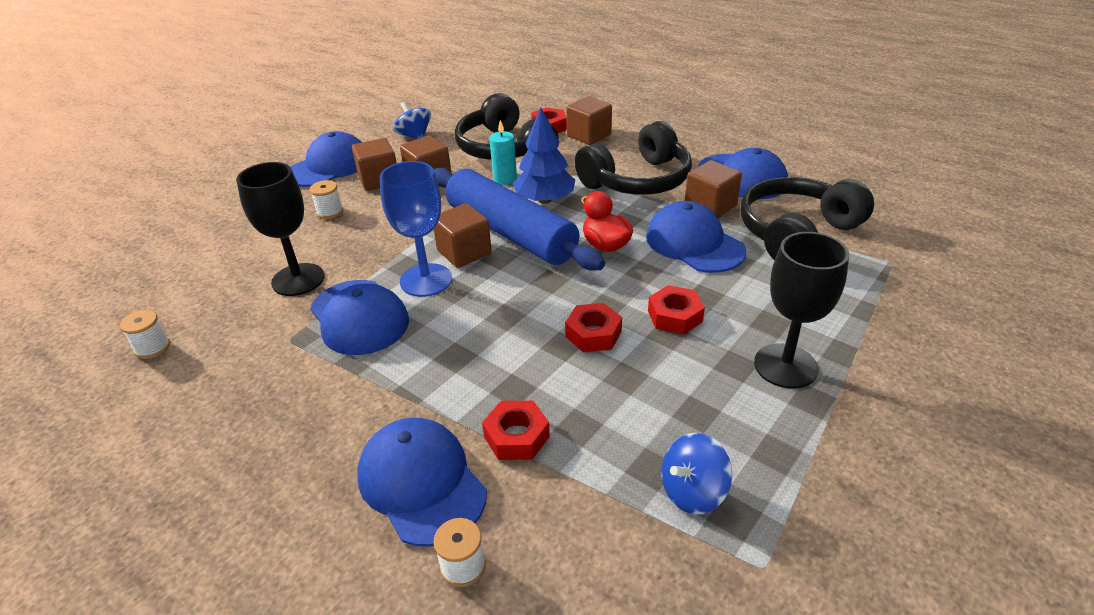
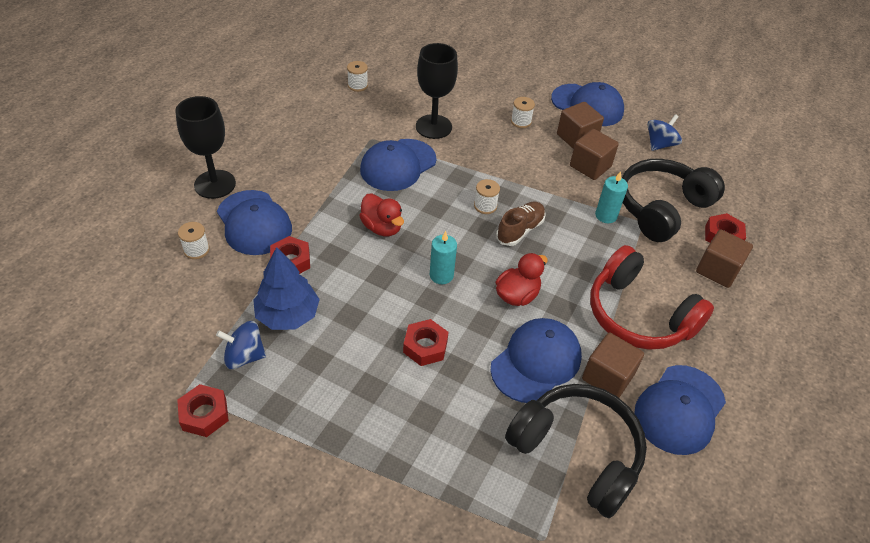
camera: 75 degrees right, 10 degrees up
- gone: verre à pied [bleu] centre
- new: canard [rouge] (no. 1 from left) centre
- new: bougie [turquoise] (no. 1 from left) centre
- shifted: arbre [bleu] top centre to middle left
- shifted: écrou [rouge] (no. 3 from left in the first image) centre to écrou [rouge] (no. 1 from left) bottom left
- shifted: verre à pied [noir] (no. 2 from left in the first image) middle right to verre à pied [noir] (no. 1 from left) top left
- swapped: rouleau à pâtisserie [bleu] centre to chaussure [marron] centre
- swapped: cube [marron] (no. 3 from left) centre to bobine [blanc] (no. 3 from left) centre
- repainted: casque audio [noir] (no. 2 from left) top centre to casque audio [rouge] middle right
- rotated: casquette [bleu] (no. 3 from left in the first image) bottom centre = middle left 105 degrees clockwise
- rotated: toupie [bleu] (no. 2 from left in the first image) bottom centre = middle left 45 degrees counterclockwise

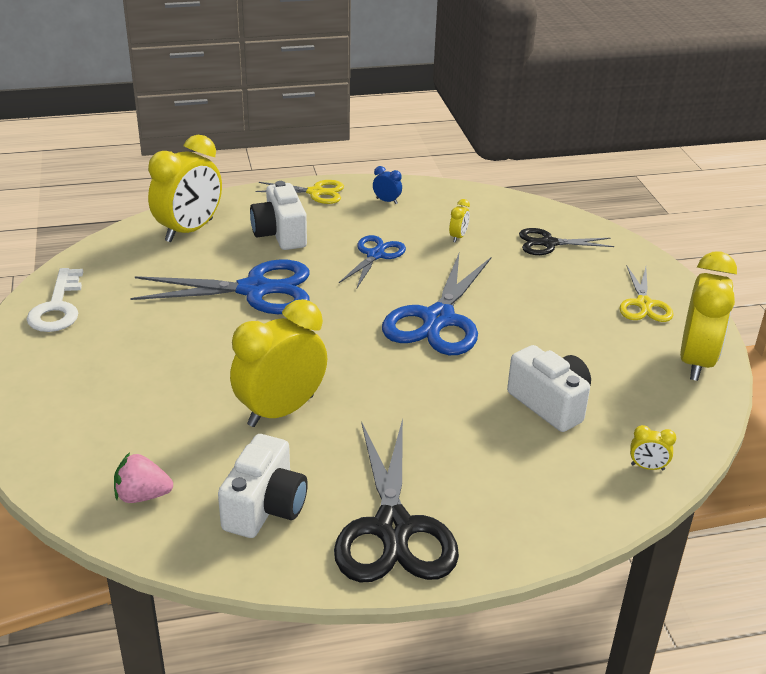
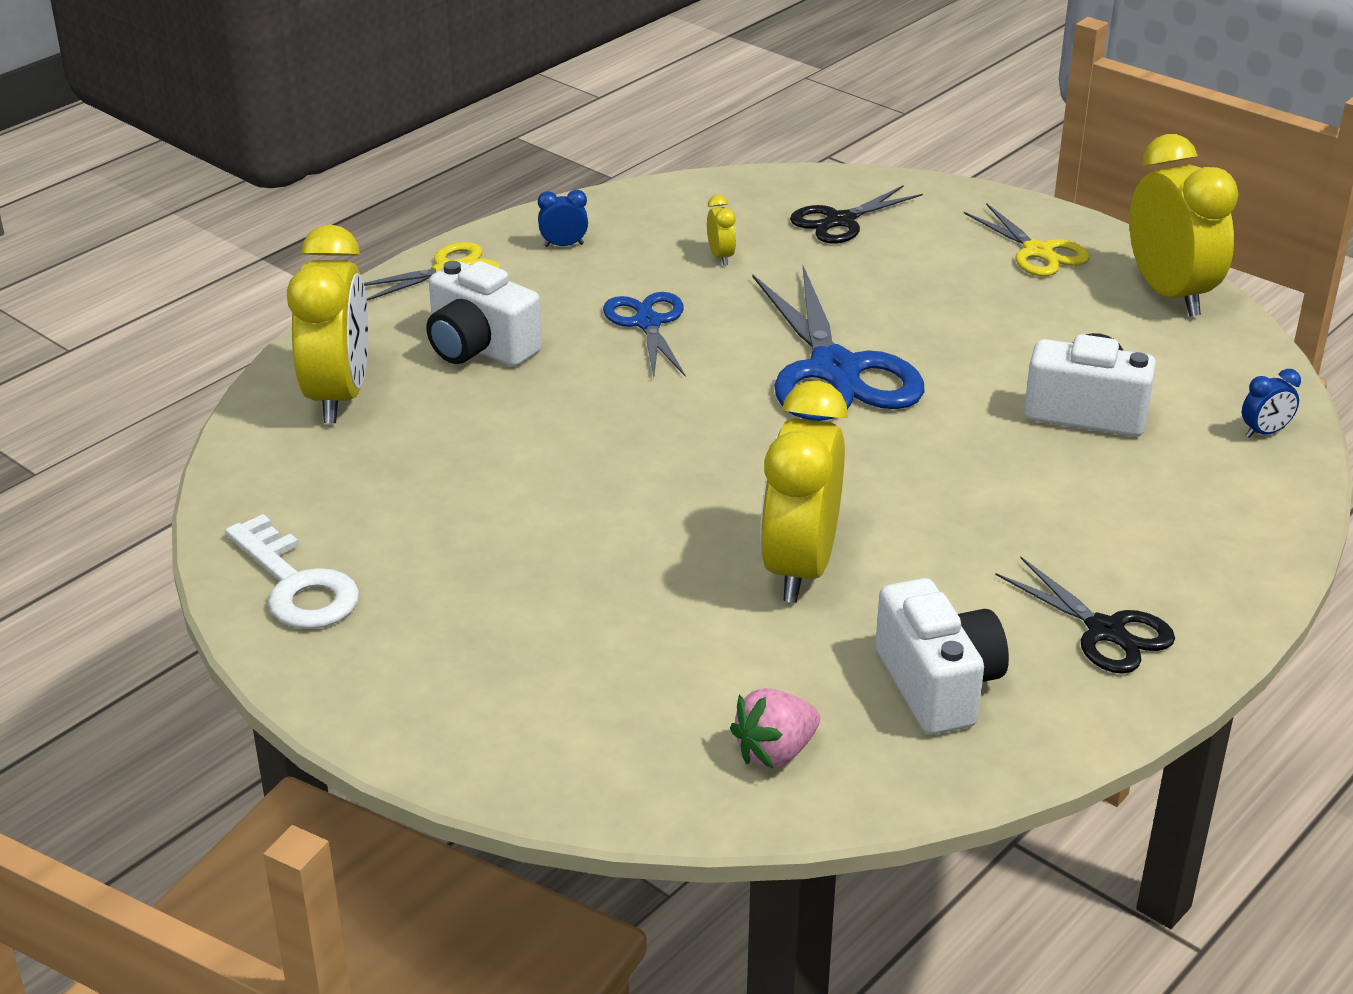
camera: 35 degrees left, 0 degrees up
- gone: ciseaux [bleu] (no. 1 from left) middle left
- repainted: réveil [jaune] (no. 4 from left) middle right to réveil [bleu] (no. 2 from left) middle right
- scaled: ciseaux [noir] (no. 1 from left in the first image) bottom centre = middle right x0.57

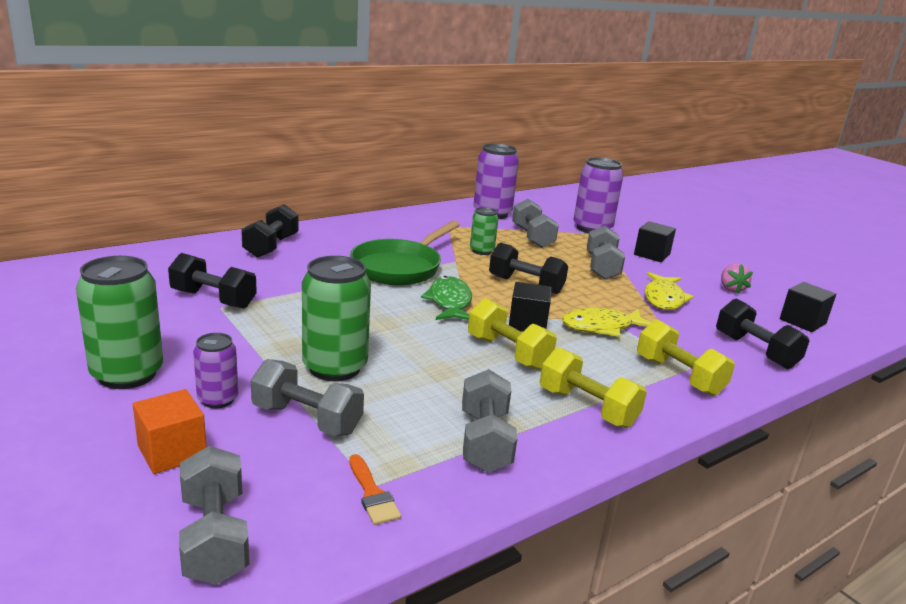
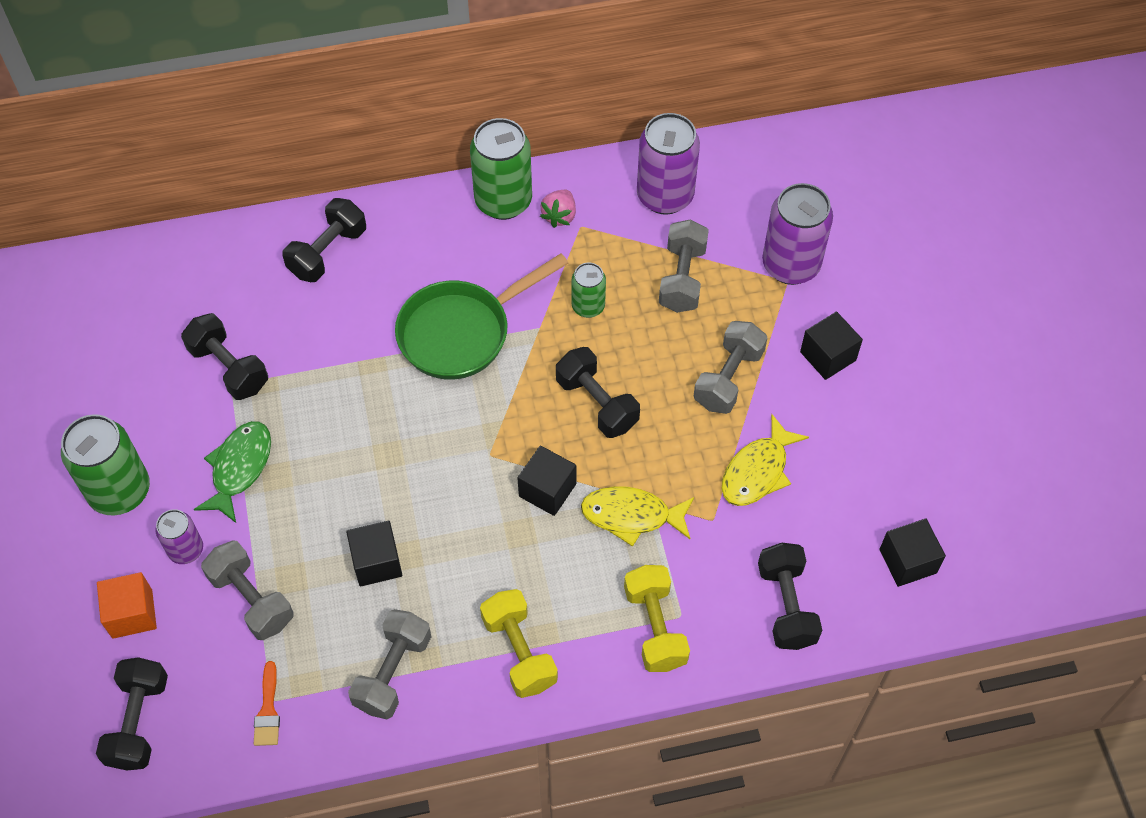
camera: 25 degrees right, 35 degrees up
- gone: haltère [jaune] (no. 1 from left) centre
- new: cube [noir] (no. 1 from left) bottom left
- shifted: canette [vert] (no. 2 from left) centre to top centre
- shifted: poisson [vert] centre to middle left
- shifted: fraise [rose] middle right to top centre
- repainted: haltère [gris] (no. 1 from left) bottom left to haltère [noir] (no. 1 from left) bottom left

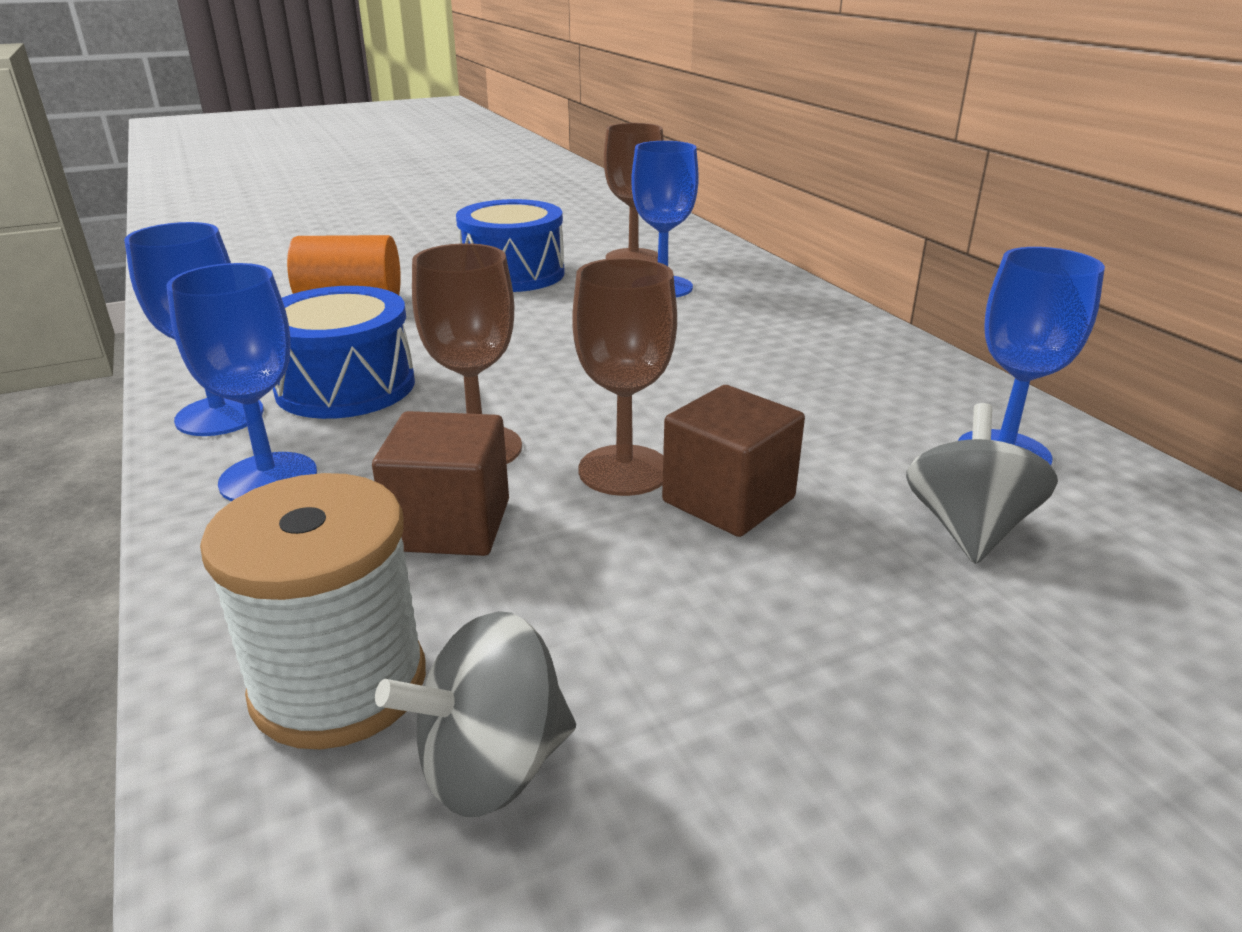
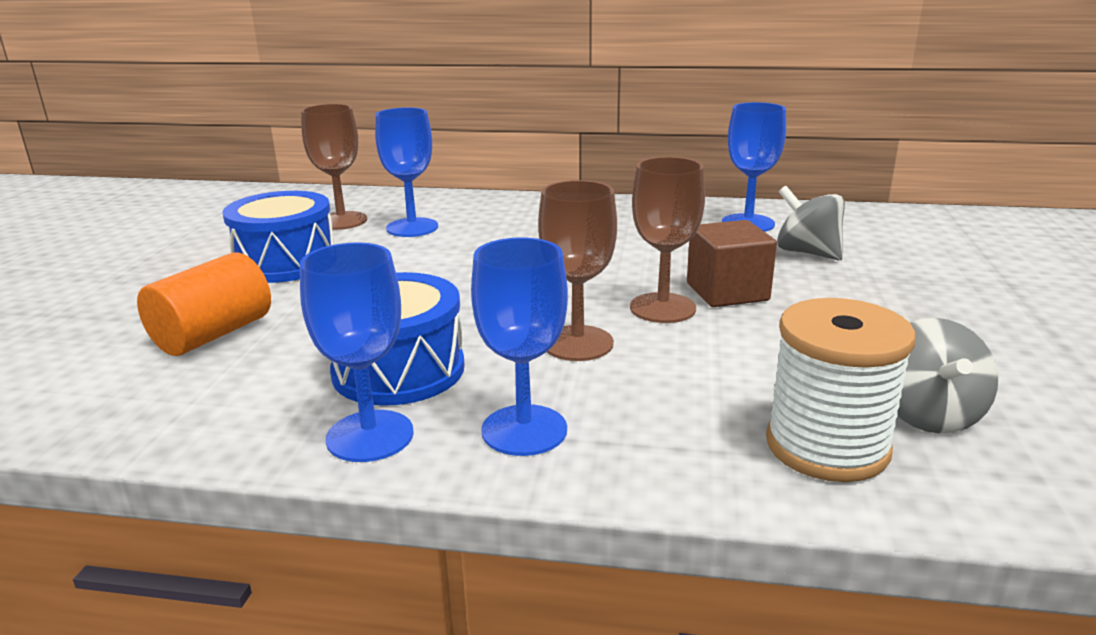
camera: 55 degrees left, 5 degrees down
- gone: cube [marron] (no. 1 from left) centre

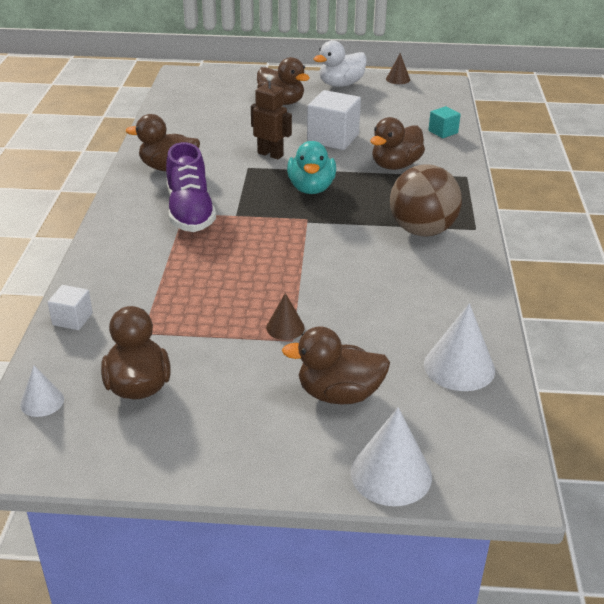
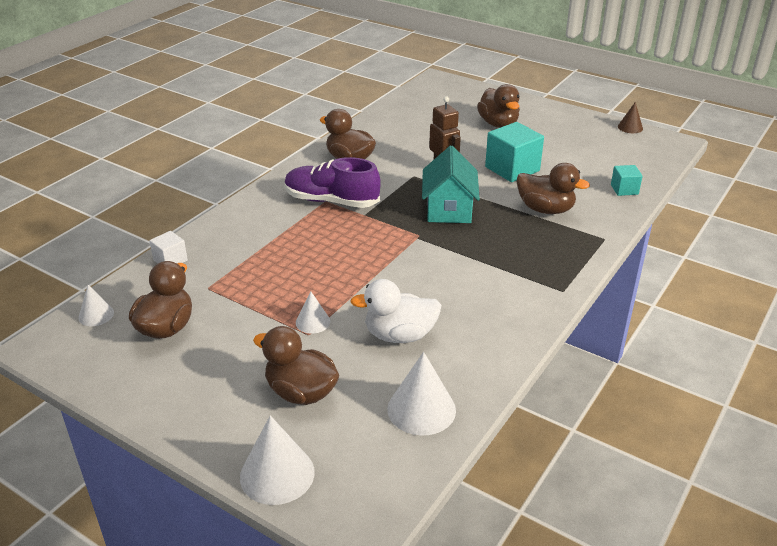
camera: 30 degrees right, 0 degrees up
- gone: balle [marron] top right
- shifted: canard [blanc] top centre to centre
- swapped: canard [turquoise] top centre to maison [turquoise] centre
- repainted: cône [marron] (no. 1 from left) centre to cône [blanc] (no. 3 from left) centre
- repainted: cube [blanc] (no. 2 from left) top centre to cube [turquoise] (no. 1 from left) top centre
- rotated: chaussure [violet] top left = centre 90 degrees clockwise
- rotated: canard [marron] (no. 5 from left) top centre = middle right 135 degrees counterclockwise

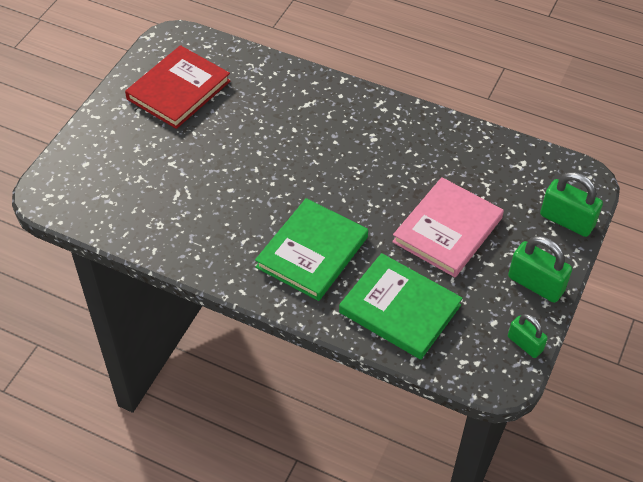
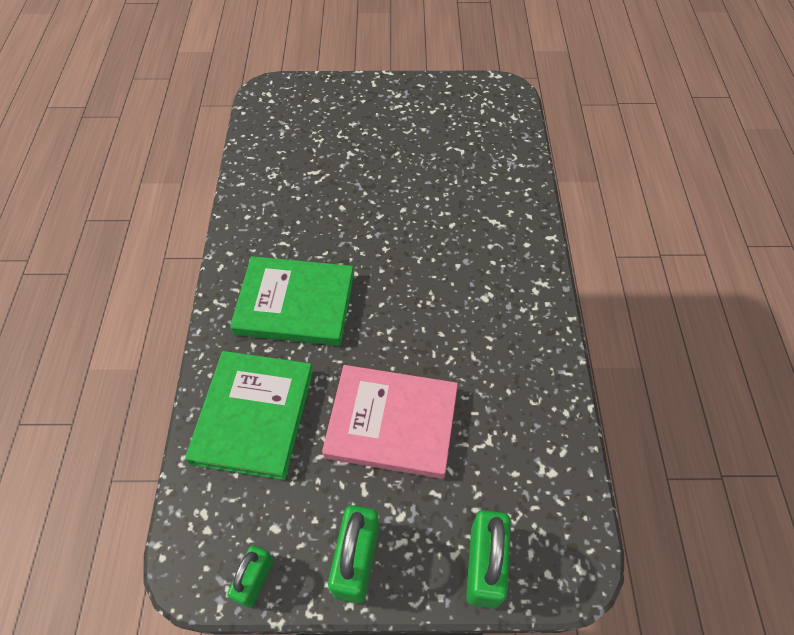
camera: 65 degrees right, 5 degrees up
- gone: livre [rouge] top left

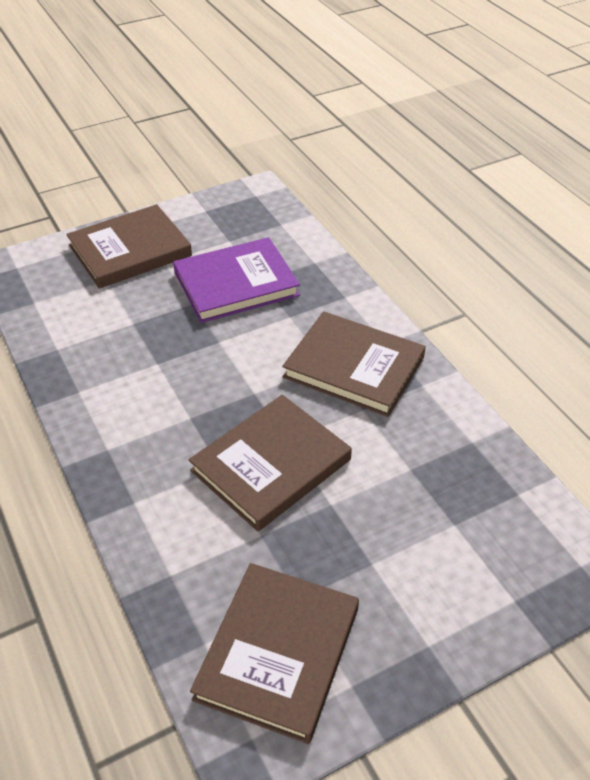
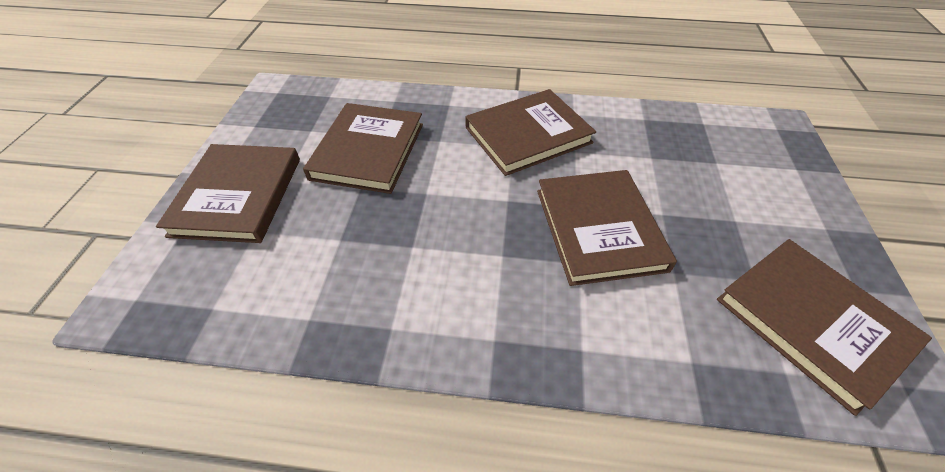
camera: 55 degrees left, 5 degrees up
- repainted: livre [violet] centre to livre [marron] (no. 2 from left) top centre

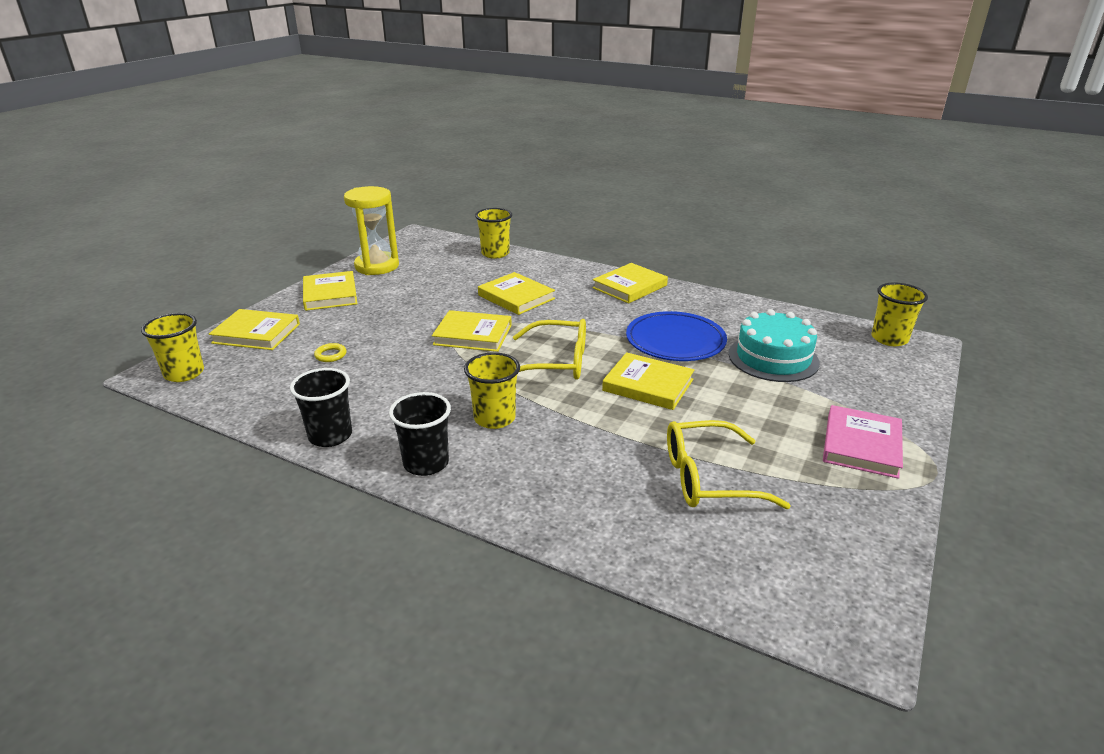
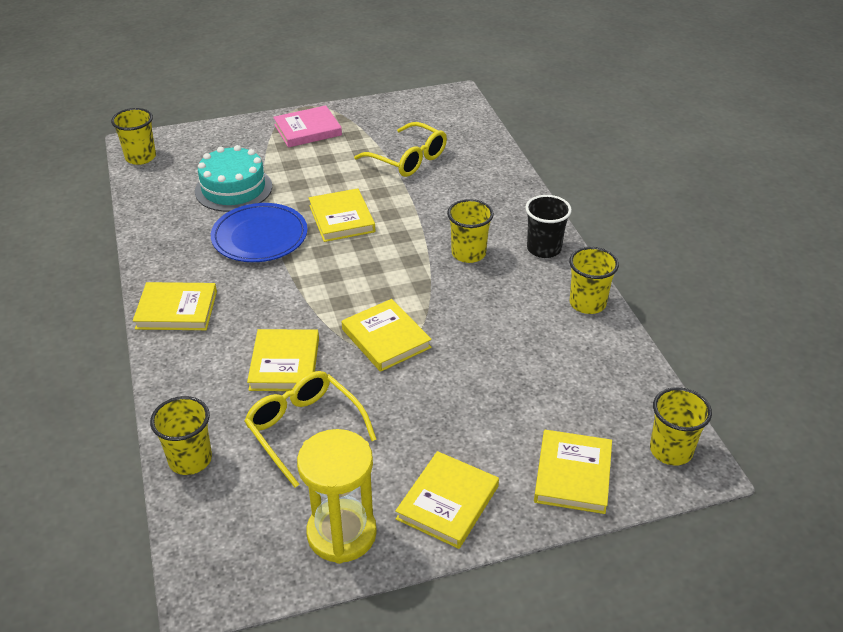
camera: 135 degrees left, 10 degrees up
- gone: anneau [jaune] middle left
- shifted: lunettes [jaune] (no. 1 from left) centre to bottom centre
- repainted: gobelet [noir] (no. 1 from left) middle left to gobelet [jaune] (no. 4 from left) middle right
- rotated: livre [jaune] (no. 1 from left in the first image) middle left = bottom right 45 degrees clockwise

